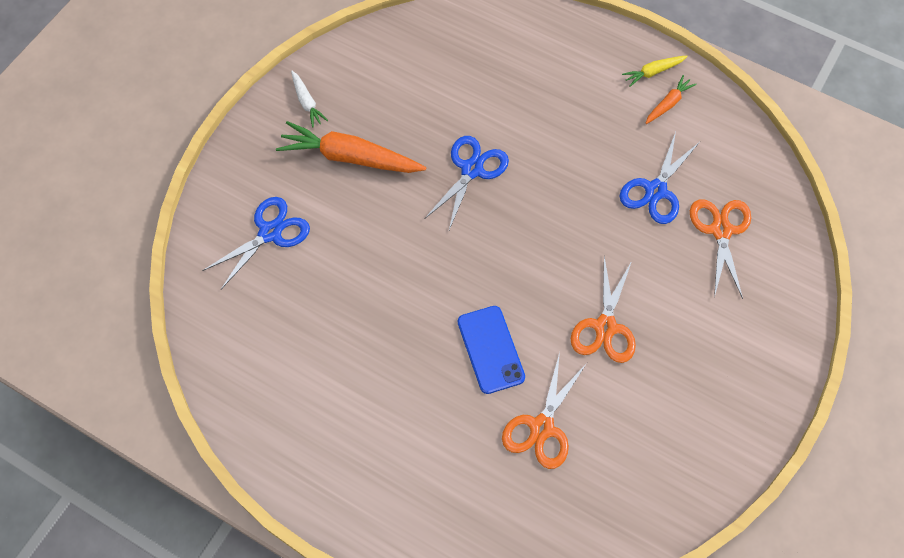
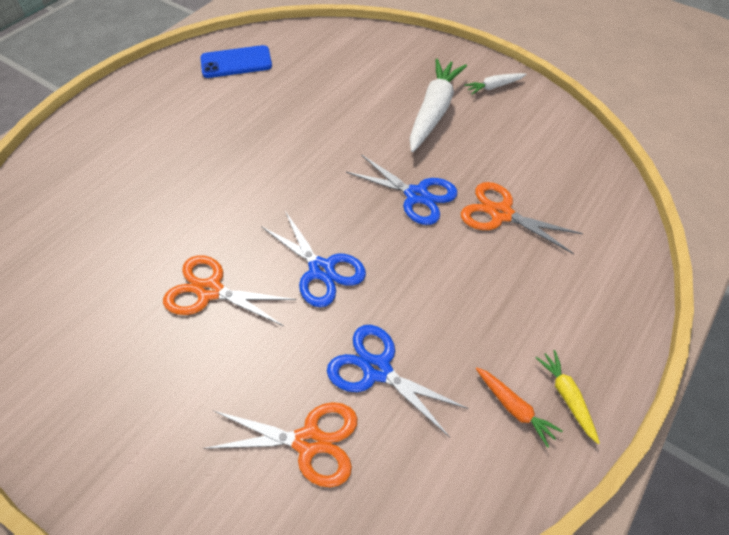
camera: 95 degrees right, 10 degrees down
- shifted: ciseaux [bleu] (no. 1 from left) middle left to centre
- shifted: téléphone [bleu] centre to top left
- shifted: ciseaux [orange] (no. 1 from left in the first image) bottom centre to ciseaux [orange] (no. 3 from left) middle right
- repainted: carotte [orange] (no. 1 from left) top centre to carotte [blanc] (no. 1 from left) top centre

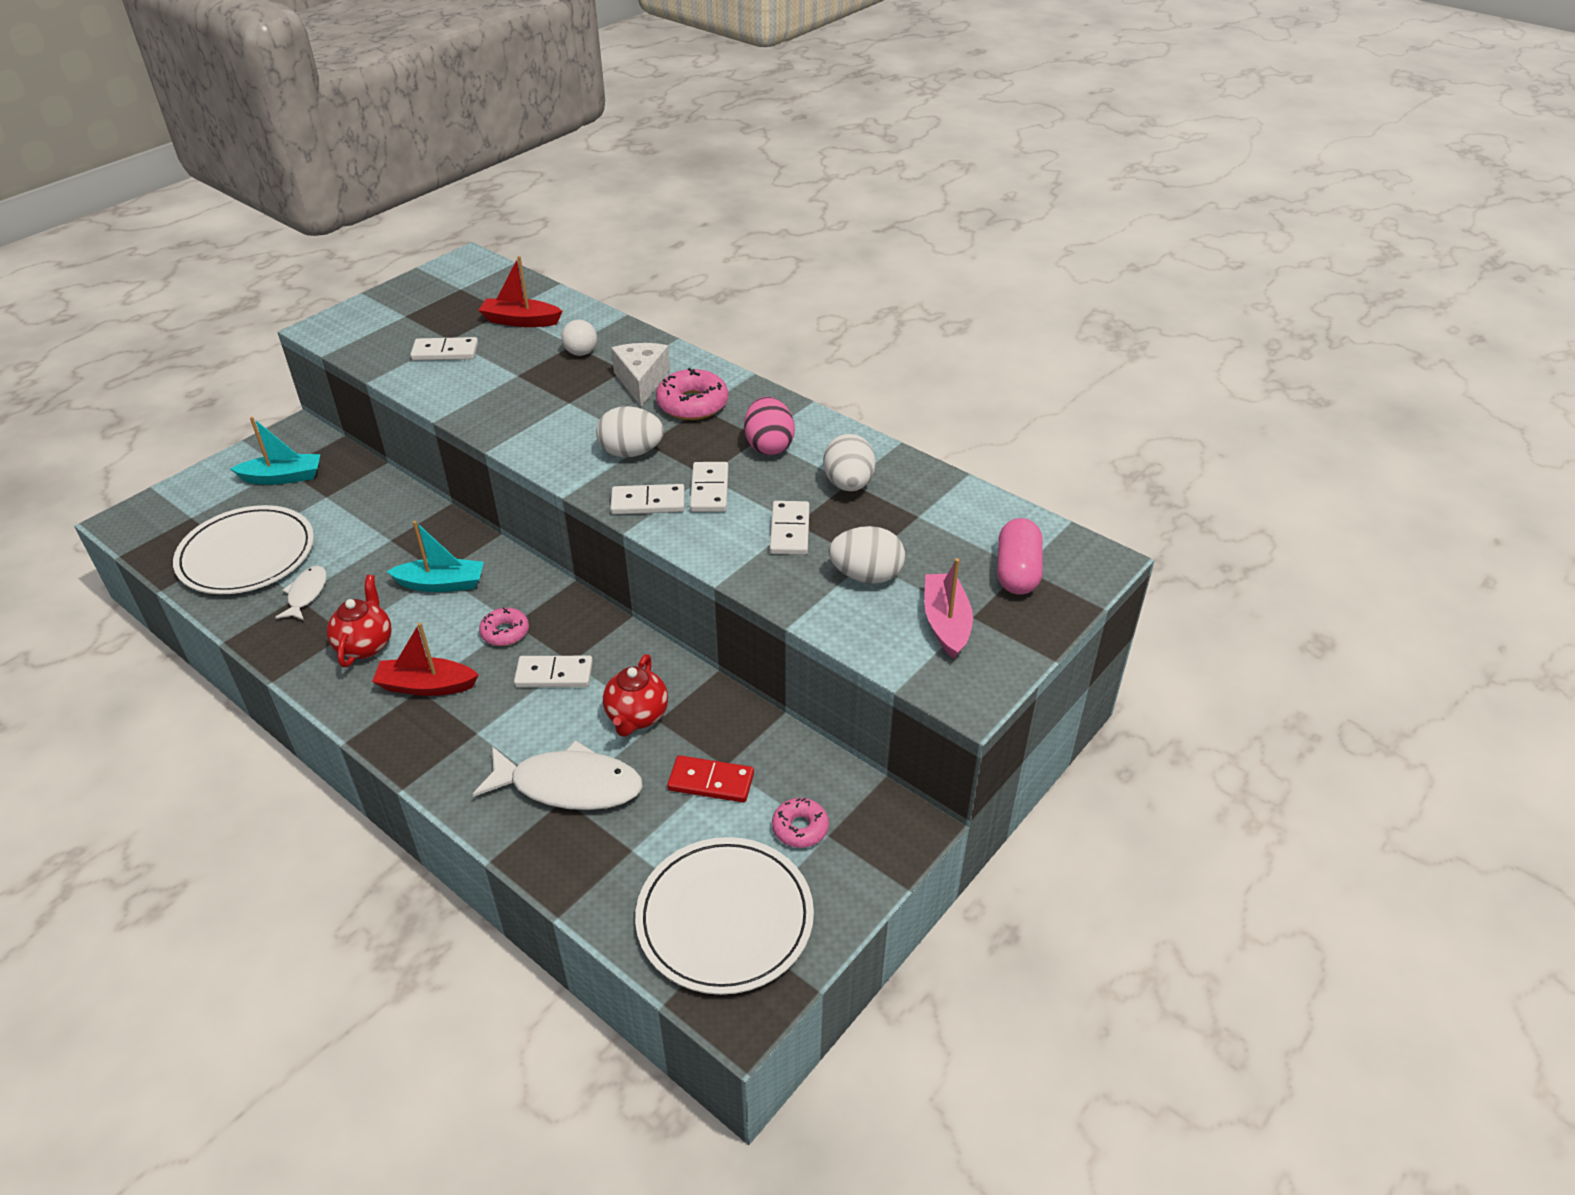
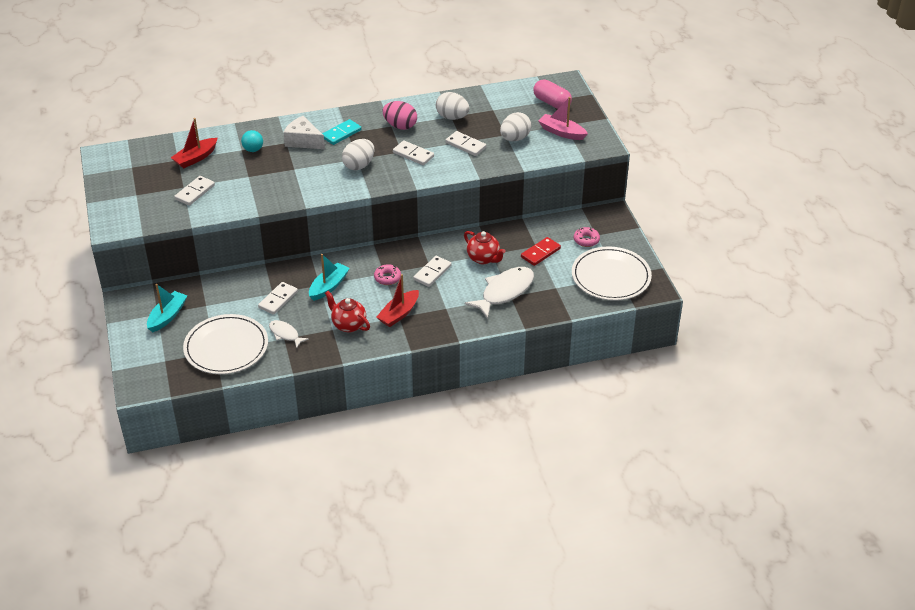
camera: 55 degrees left, 0 degrees up
- shifted: domino [blanc] (no. 3 from left in the first image) centre to domino [blanc] (no. 2 from left) middle left
- swapped: beignet [rose] (no. 2 from left) top centre to domino [turquoise] top centre
- repainted: balle [blanc] top centre to balle [turquoise] top left

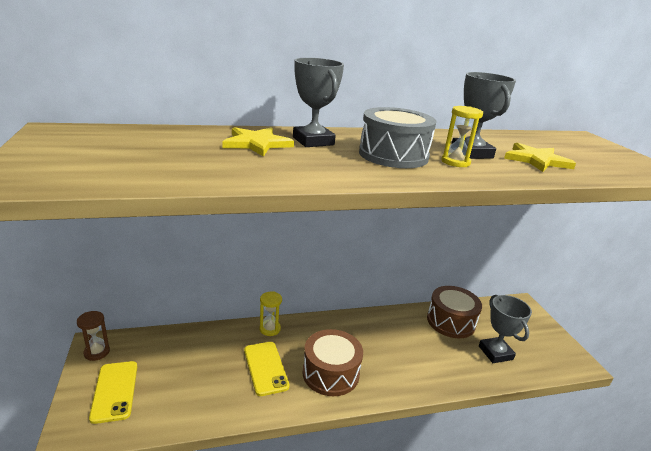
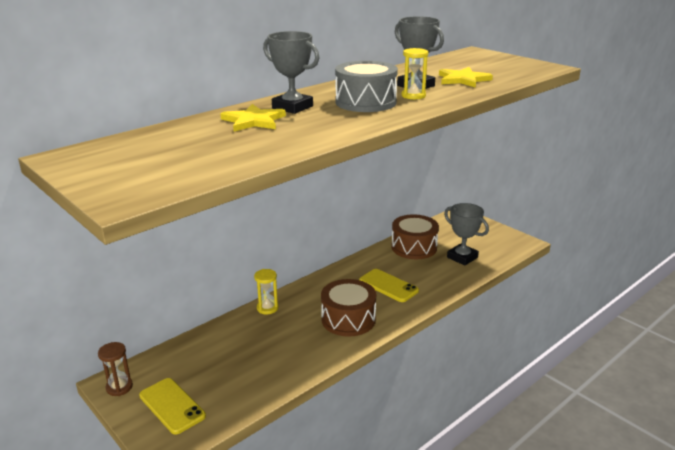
camera: 25 degrees left, 0 degrees up
- shifted: téléphone [jaune] (no. 2 from left) bottom centre to centre

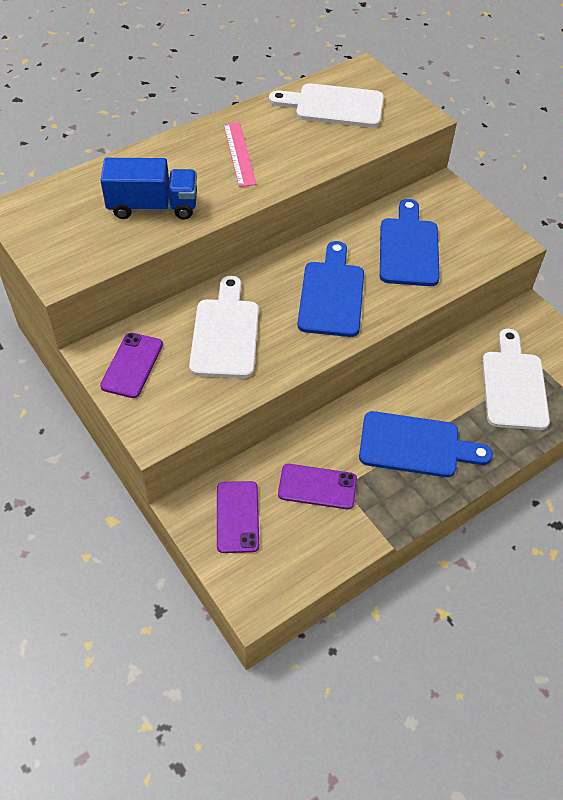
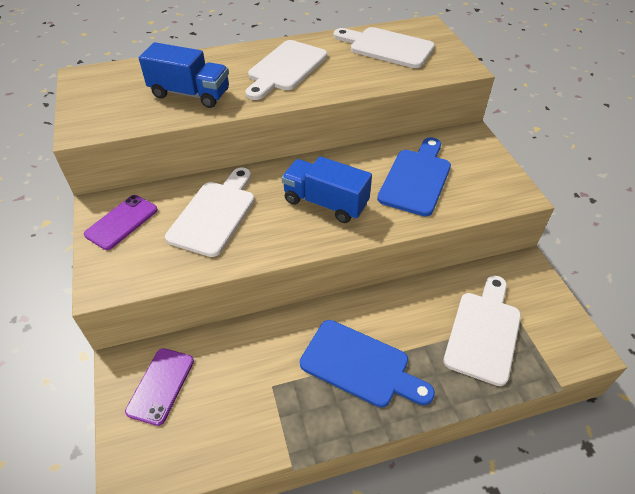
camera: 20 degrees right, 5 degrees down
- gone: téléphone [violet] (no. 3 from left) centre
- swapped: règle [rose] top centre to planche à découper [blanc] (no. 2 from left) top centre
- swapped: planche à découper [bleu] (no. 1 from left) centre to camion [bleu] (no. 2 from left) centre

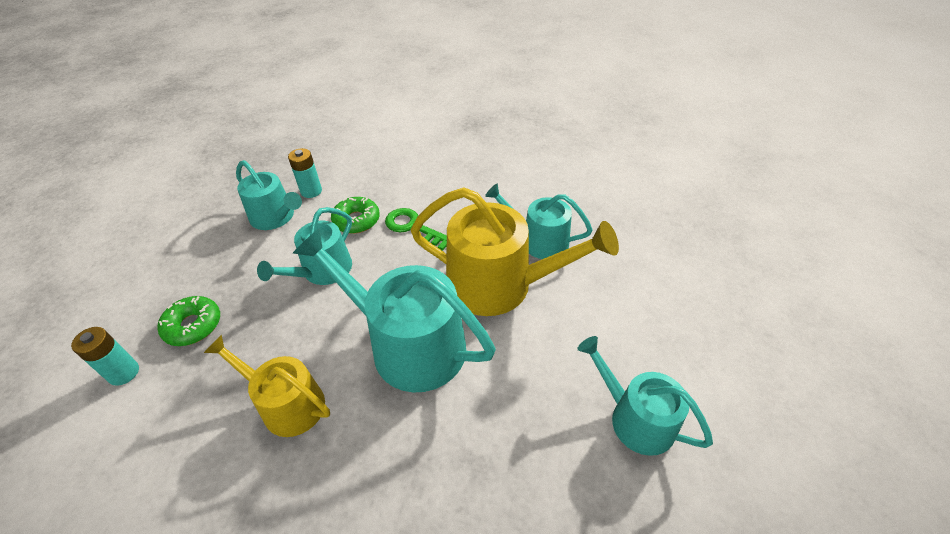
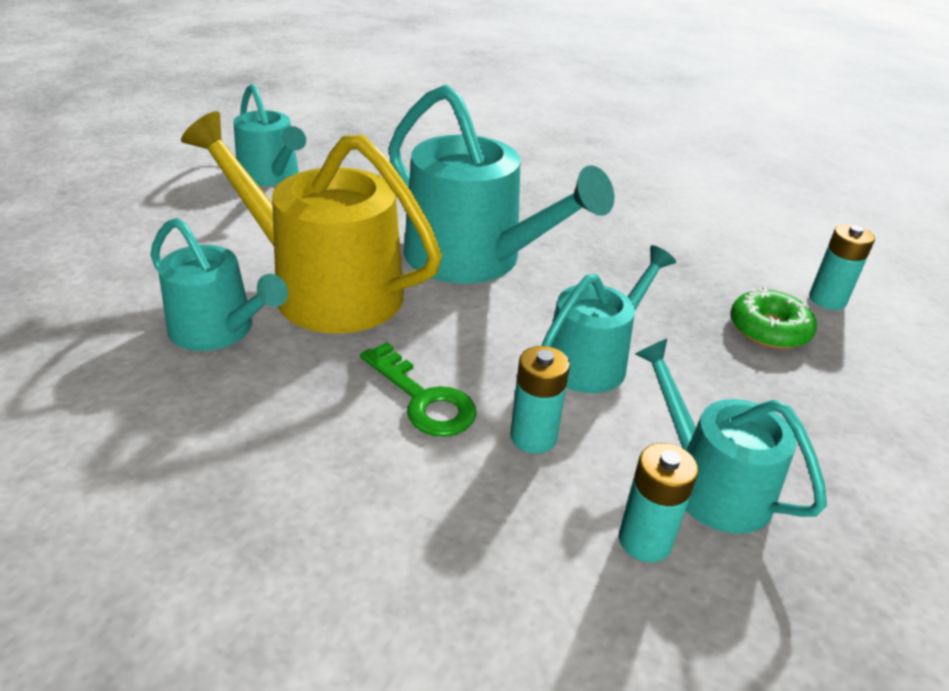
camera: 170 degrees left, 10 degrees down
- gone: arrosoir [jaune] (no. 1 from left) bottom left
- swapped: beignet [vert] (no. 2 from left) centre to pile [turquoise] (no. 1 from left) centre

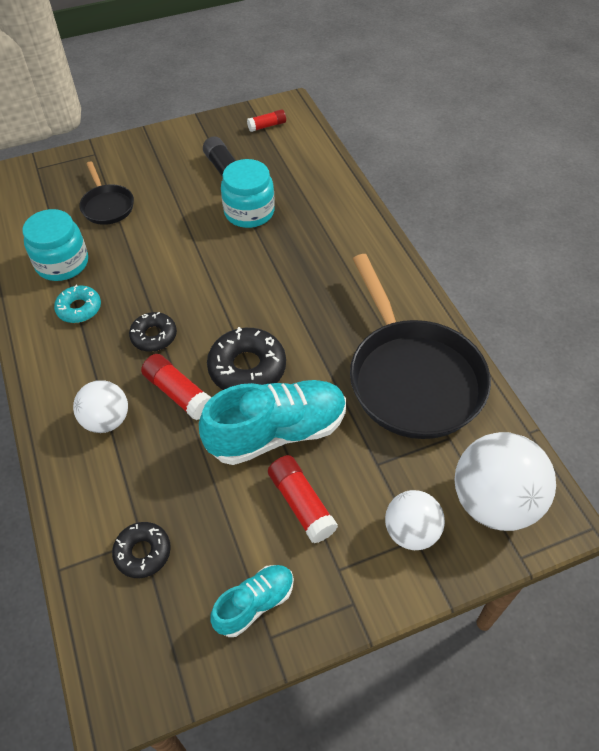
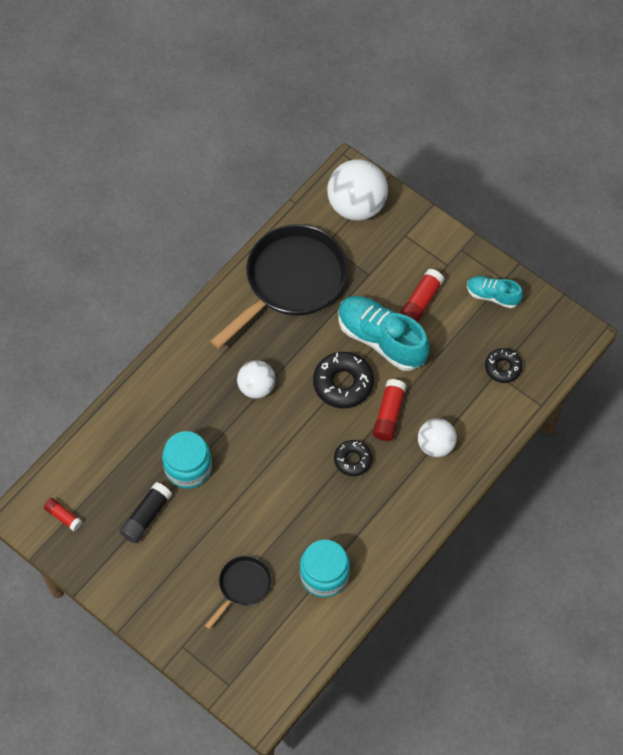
camera: 120 degrees left, 10 degrees up
- gone: beignet [turquoise] middle left
- shifted: balle [blanc] (no. 2 from left in the first image) bottom right to balle [blanc] (no. 1 from left) centre

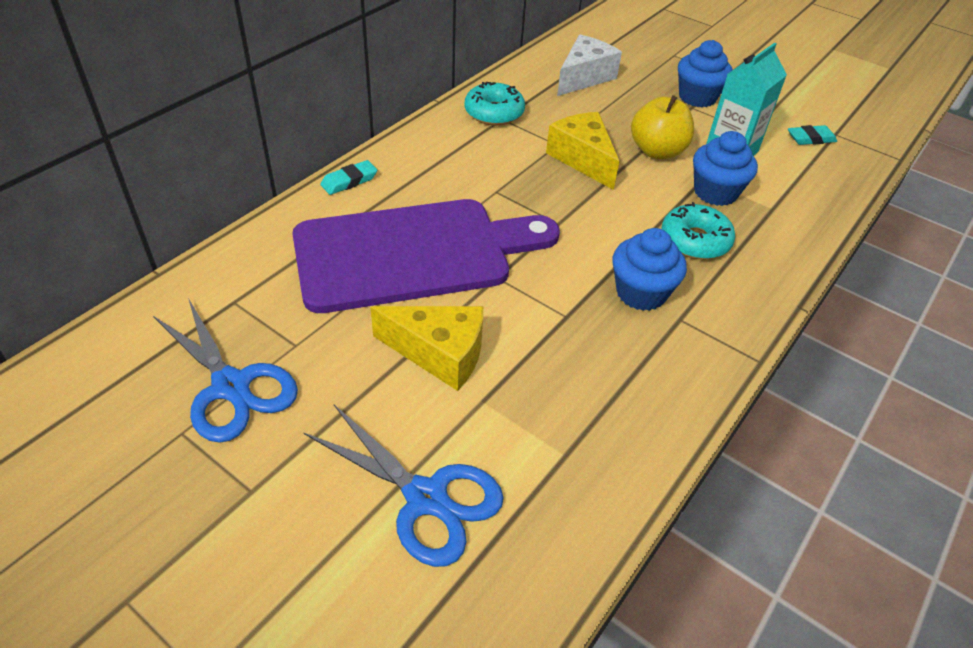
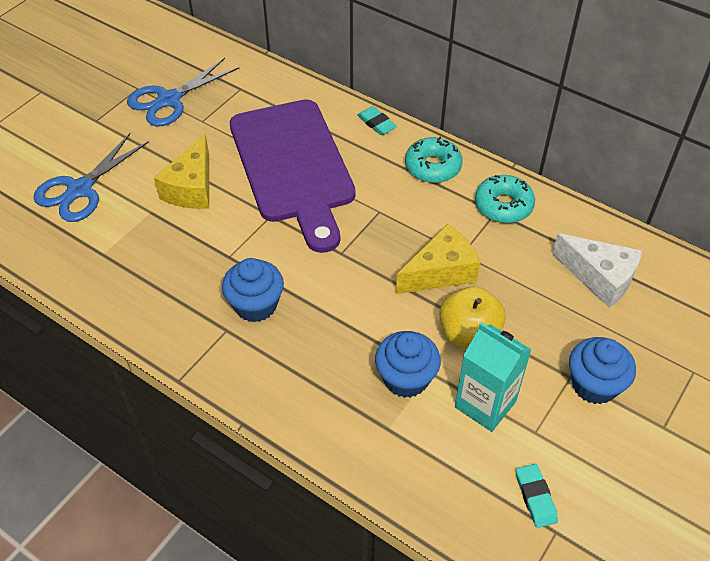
camera: 90 degrees right, 5 degrees up
- shifted: beignet [turquoise] (no. 2 from left in the first image) middle right to beignet [turquoise] (no. 1 from left) top centre

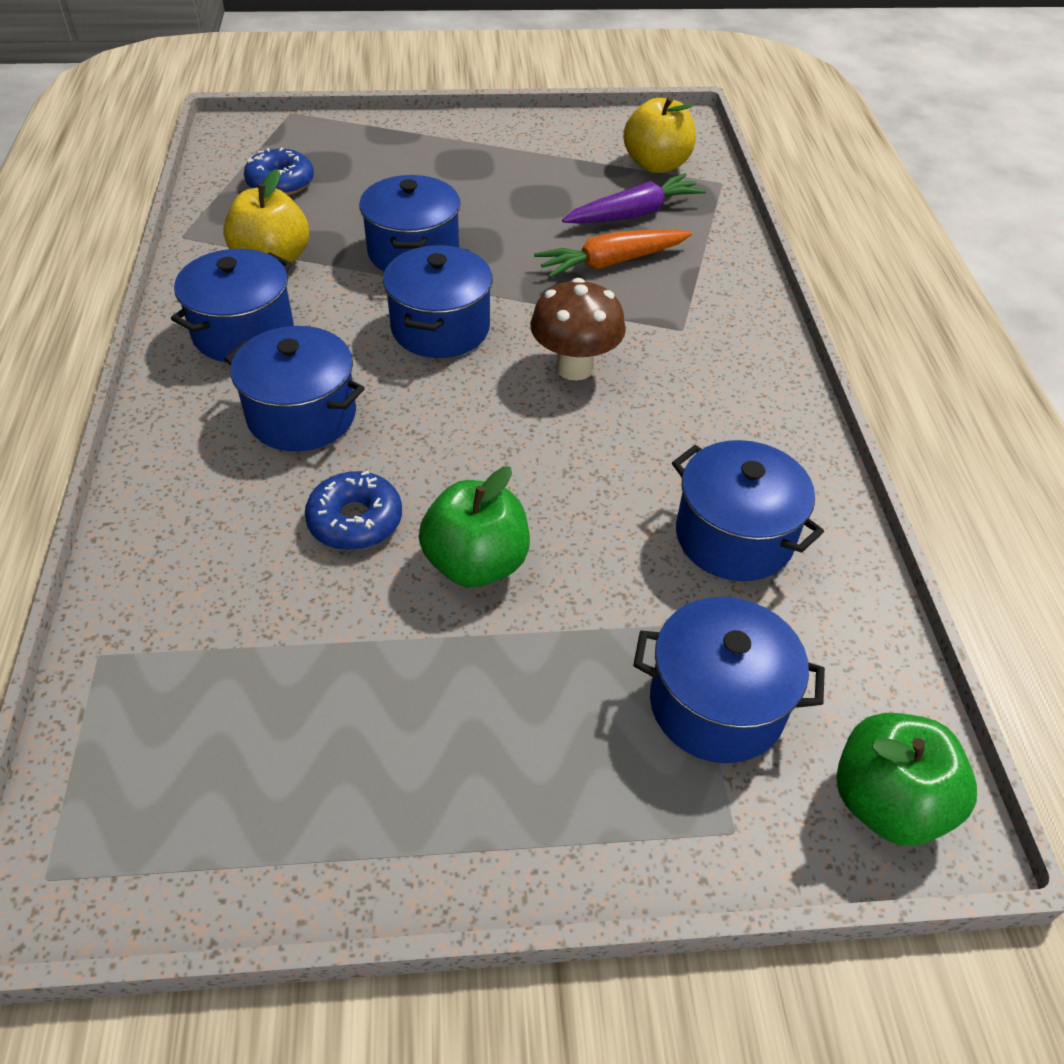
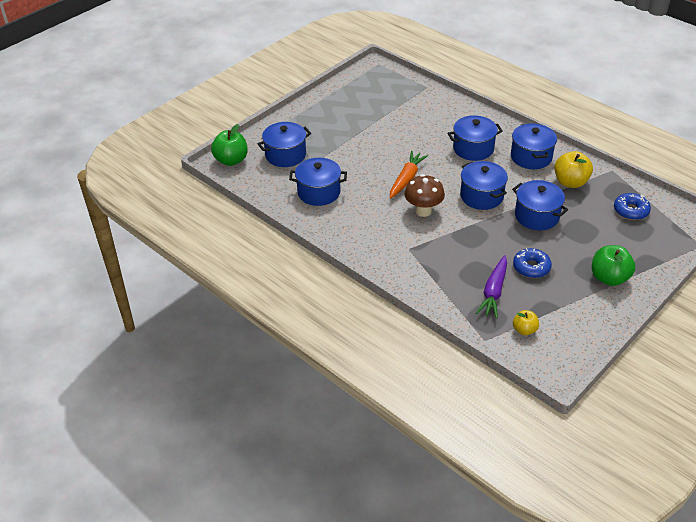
camera: 140 degrees right, 5 degrees down
- shifted: beignet [bleu] (no. 2 from left in the first image) middle left to beignet [bleu] (no. 1 from left) middle right
- shifted: pomme [vert] (no. 1 from left in the first image) centre to pomme [vert] (no. 2 from left) middle right
- shifted: carotte [orange] top centre to centre
- scaled: pomme [jaune] (no. 2 from left in the first image) top centre = middle right x0.59

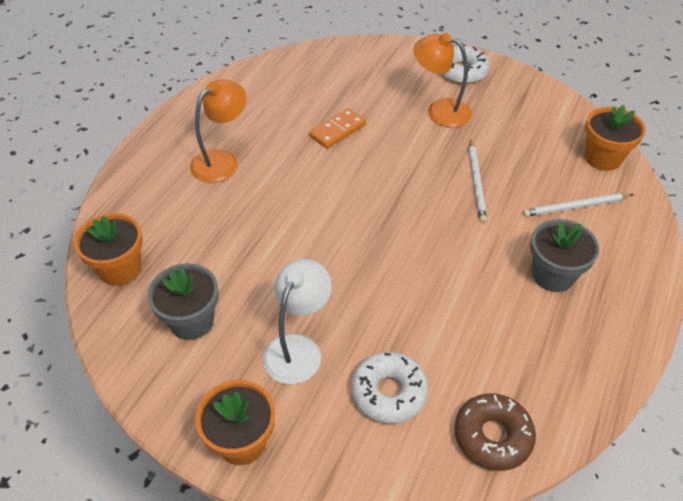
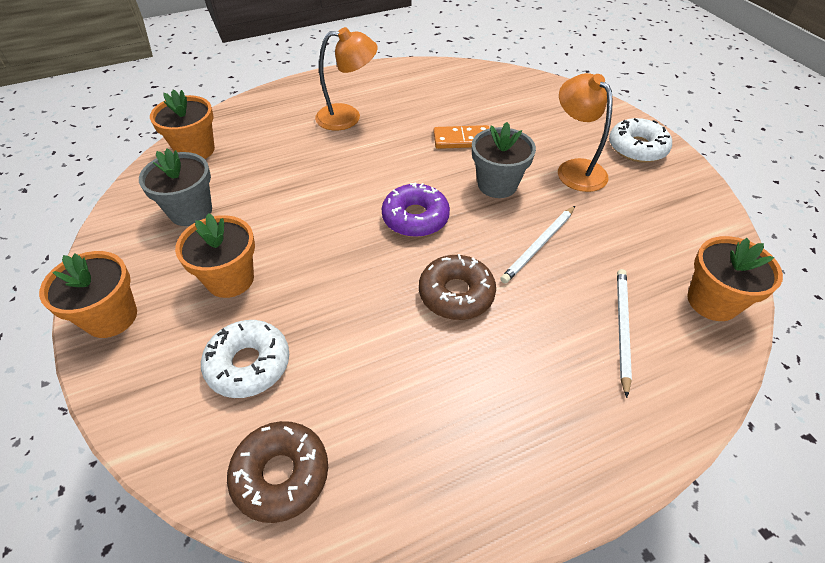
camera: 40 degrees right, 0 degrees up
- new: beignet [violet] centre
- new: beignet [marron] (no. 2 from left) centre
- shifted: pot de fleurs [gris] (no. 2 from left) middle right to top centre
- swapped: lampe [blanc] centre to pot de fleurs [orange] (no. 3 from left) middle left
- rotated: crayon [blanc] (no. 2 from left) middle right = middle right 75 degrees clockwise

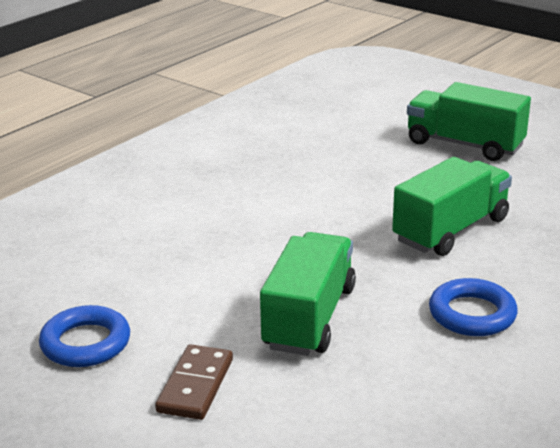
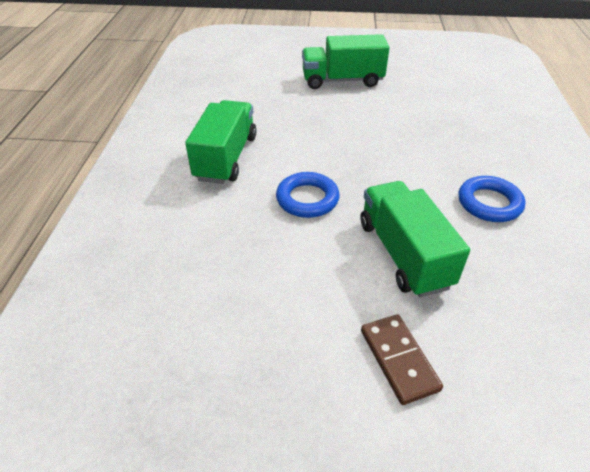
camera: 35 degrees left, 15 degrees up
- shifted: anneau [bleu] (no. 1 from left) bottom left to centre
- shifted: camion [vert] (no. 2 from left in the first image) middle right to camion [vert] (no. 1 from left) top centre

